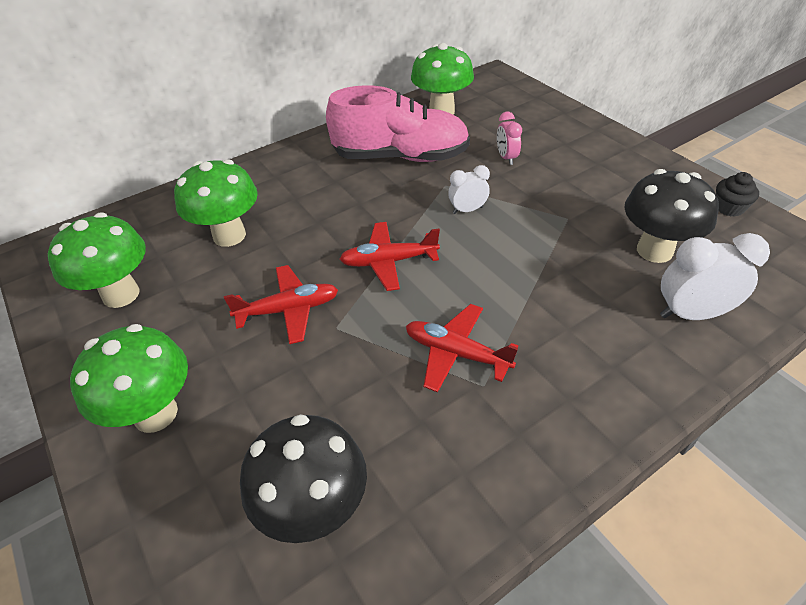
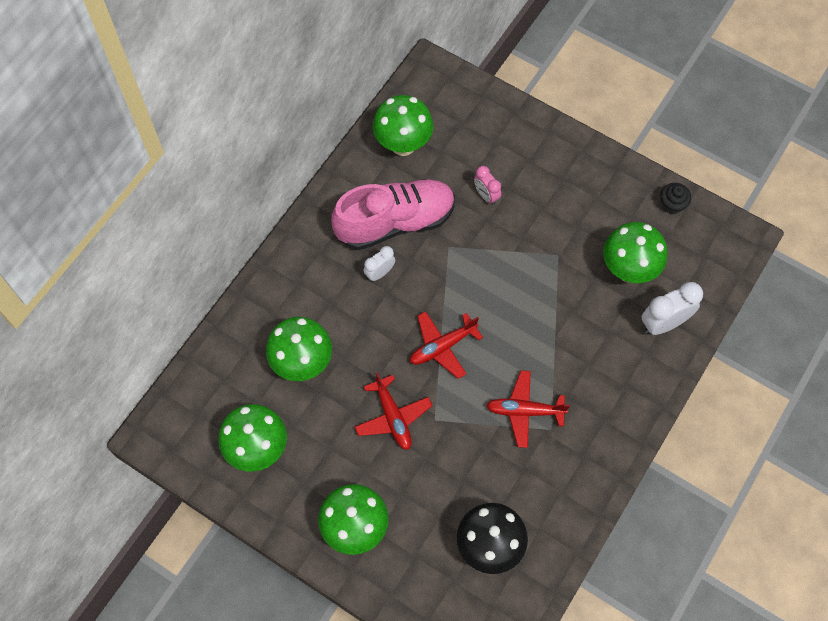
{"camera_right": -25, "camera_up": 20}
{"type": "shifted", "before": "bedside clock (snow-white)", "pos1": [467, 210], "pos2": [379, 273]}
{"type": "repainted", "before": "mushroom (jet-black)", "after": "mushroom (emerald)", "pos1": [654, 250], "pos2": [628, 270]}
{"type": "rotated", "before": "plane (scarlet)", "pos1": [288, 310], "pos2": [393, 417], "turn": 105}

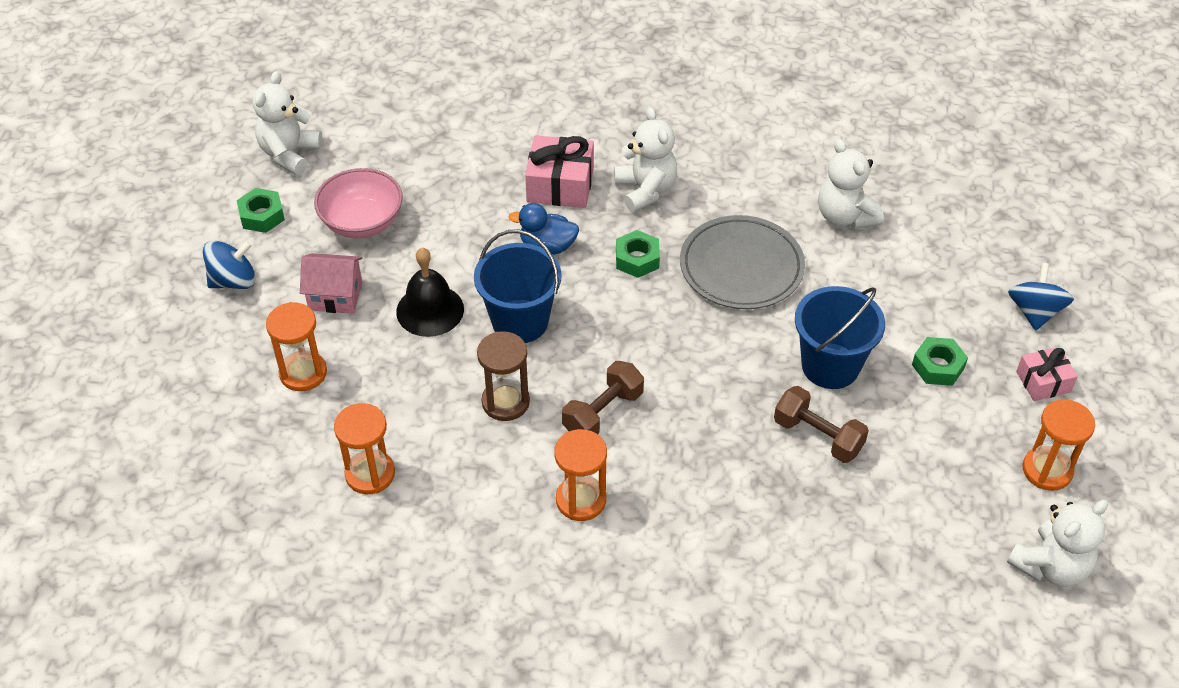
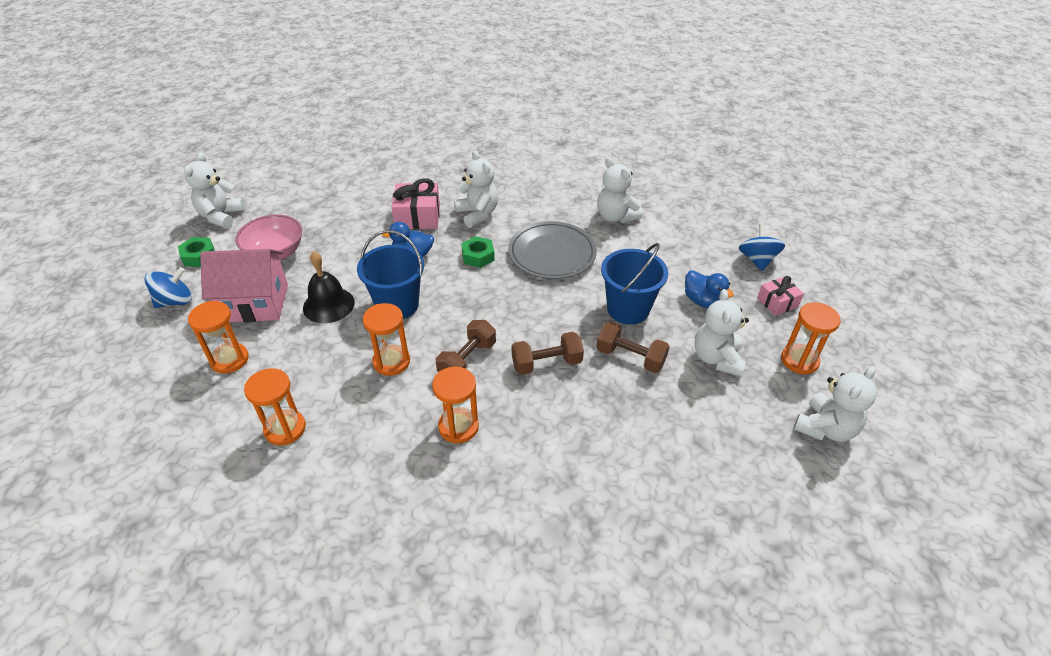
{"camera_right": -10, "camera_up": -5}
{"type": "scaled", "before": "house (rosy)", "pos1": [335, 296], "pos2": [255, 303], "scale": 1.61}
{"type": "repainted", "before": "hourglass (brown)", "after": "hourglass (orange)", "pos1": [505, 402], "pos2": [391, 362]}
{"type": "swapped", "before": "hexagon nut (emerald)", "after": "duck (cobalt)", "pos1": [938, 366], "pos2": [702, 301]}
{"type": "new", "after": "teddy (snow-white)", "pos2": [716, 358]}
{"type": "new", "after": "free weight (brown)", "pos2": [546, 363]}

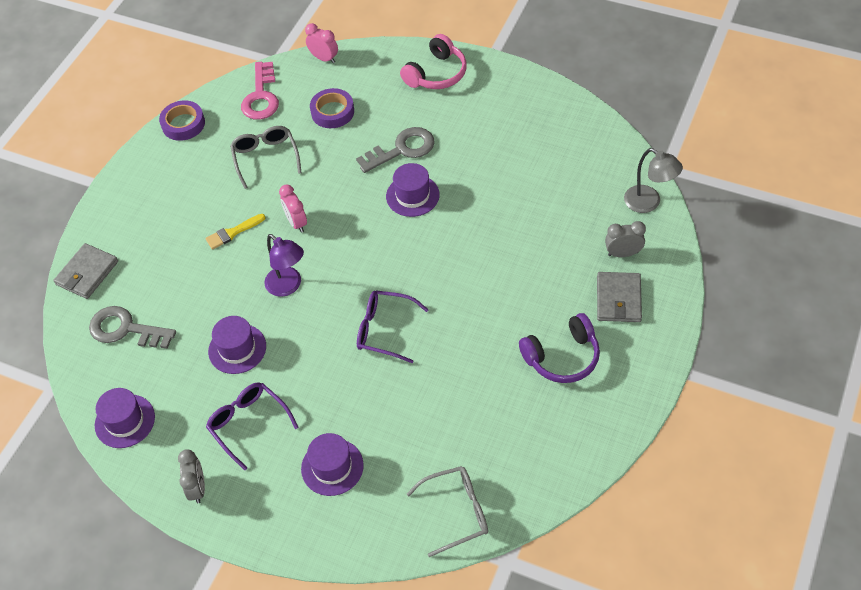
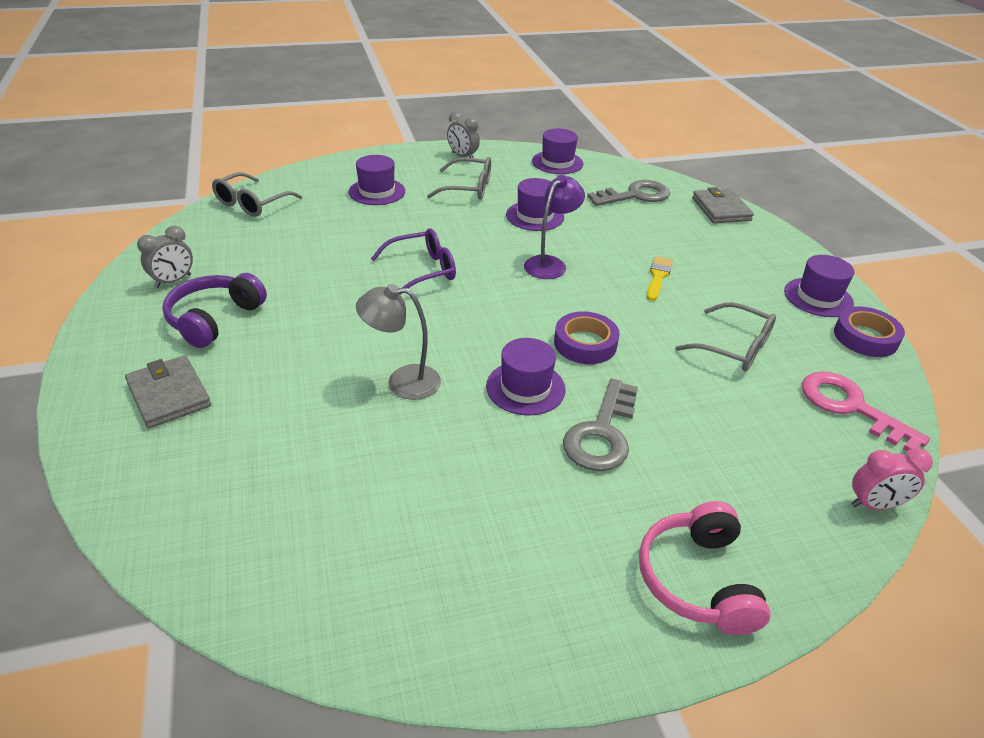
{"camera_right": 135, "camera_up": -15}
{"type": "shifted", "before": "roll of tape (purple)", "pos1": [332, 112], "pos2": [585, 343]}
{"type": "shifted", "before": "desk lamp (gray)", "pos1": [648, 203], "pos2": [402, 381]}
{"type": "gone", "before": "bedside clock (rosy)", "pos1": [296, 223]}
{"type": "shifted", "before": "bedside clock (gray)", "pos1": [623, 253], "pos2": [173, 281]}
{"type": "rotated", "before": "desk lamp (purple)", "pos1": [288, 286], "pos2": [550, 263], "turn": 120}
{"type": "repainted", "before": "eyeglasses (purple)", "after": "eyeglasses (gray)", "pos1": [248, 424], "pos2": [468, 188]}
{"type": "new", "after": "tall hat (purple)", "pos2": [818, 297]}

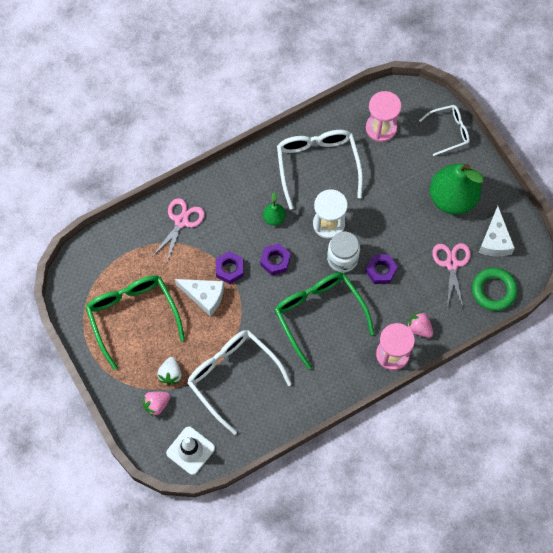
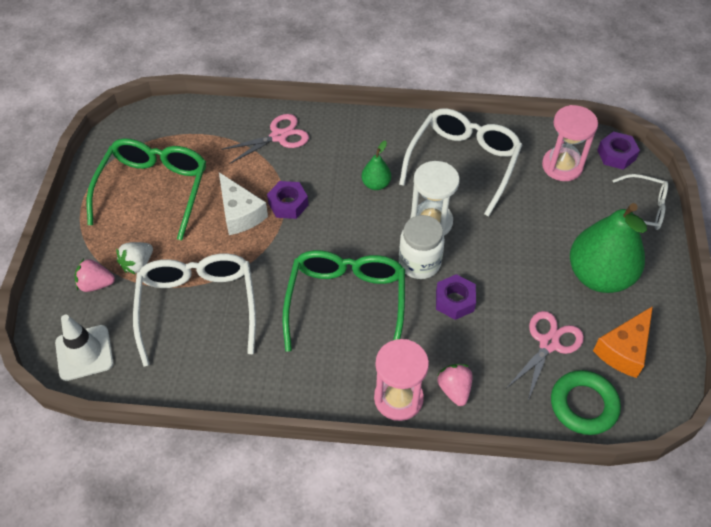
{"camera_right": 35, "camera_up": -15}
{"type": "repainted", "before": "cheese (snow-white)", "after": "cheese (orange)", "pos1": [495, 240], "pos2": [624, 350]}
{"type": "shifted", "before": "hexagon nut (purple)", "pos1": [275, 261], "pos2": [616, 155]}

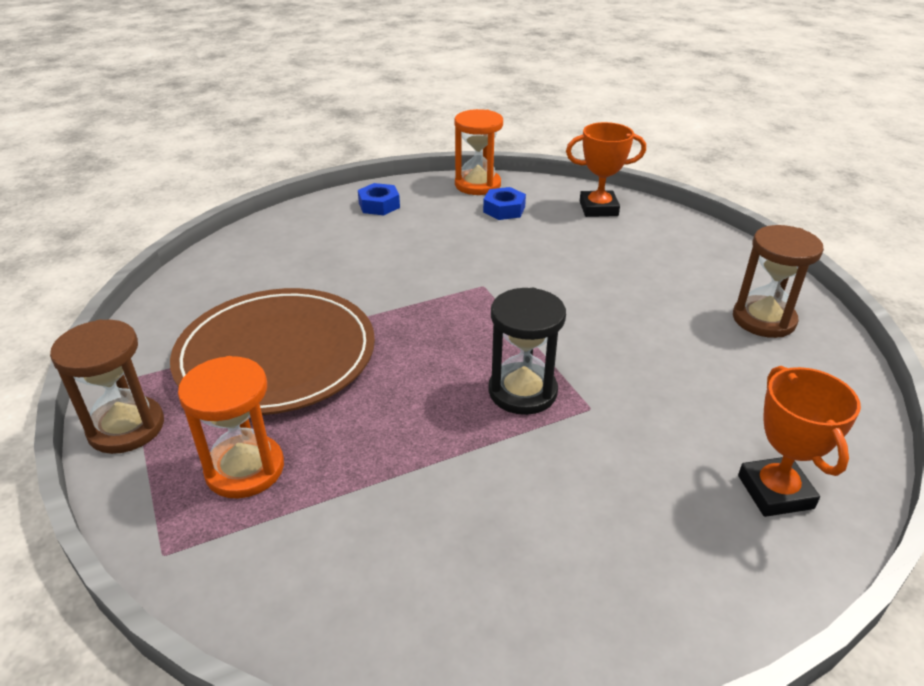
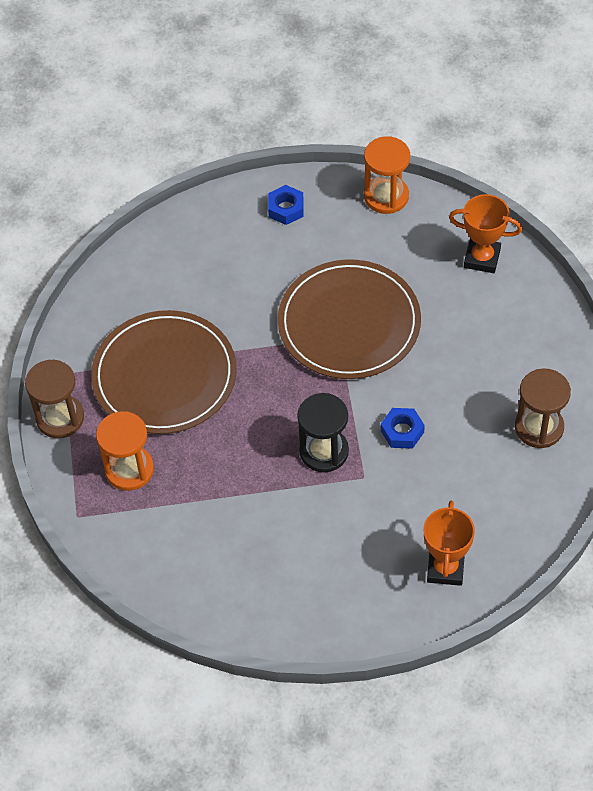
{"camera_right": 20, "camera_up": 20}
{"type": "shifted", "before": "hexagon nut (cobalt)", "pos1": [504, 209], "pos2": [402, 431]}
{"type": "new", "after": "plate (brown)", "pos2": [349, 323]}

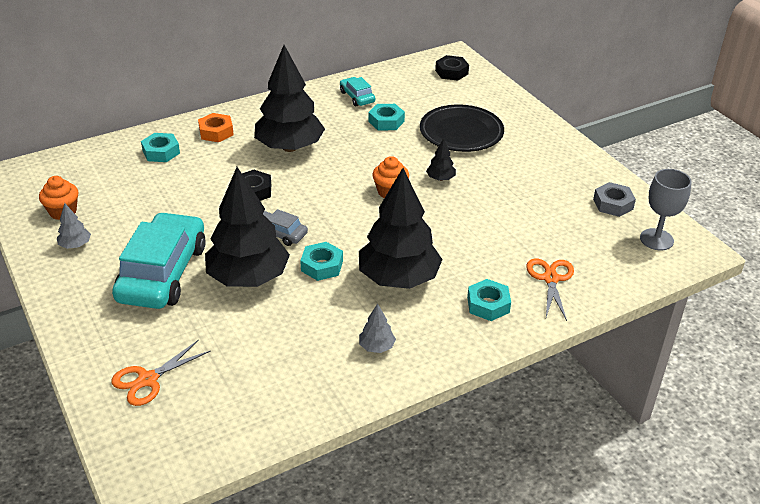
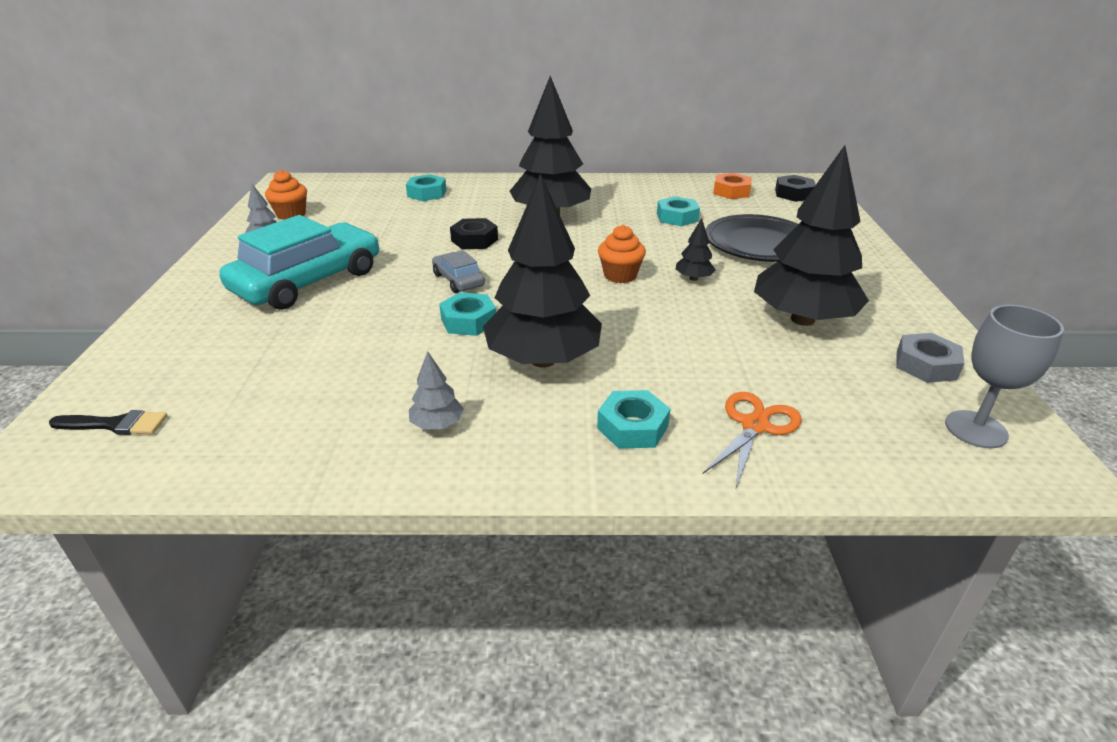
{"camera_right": 30, "camera_up": -5}
{"type": "gone", "before": "car (teal)", "pos1": [357, 97]}
{"type": "shifted", "before": "hexagon nut (orange)", "pos1": [216, 132], "pos2": [731, 192]}
{"type": "shifted", "before": "fir tree (jet-black)", "pos1": [248, 278], "pos2": [802, 319]}
{"type": "gone", "before": "pair of scissors (orange)", "pos1": [148, 380]}
{"type": "new", "after": "brush (jet-black)", "pos2": [115, 424]}

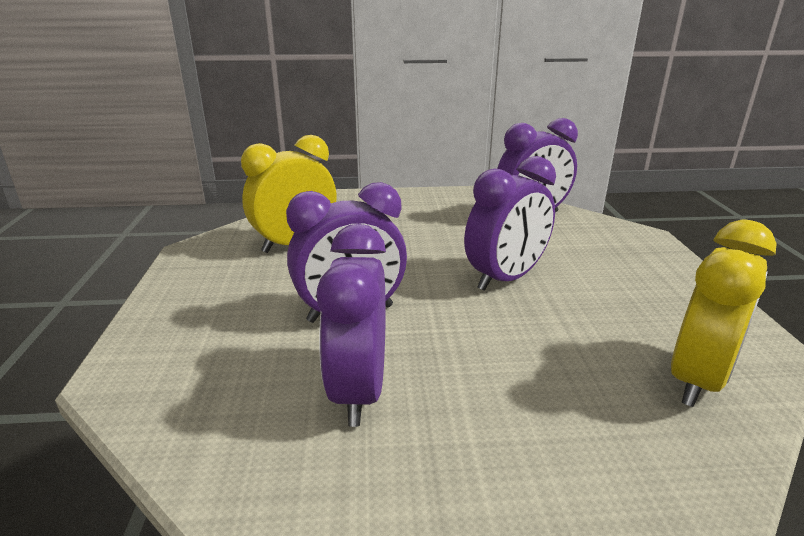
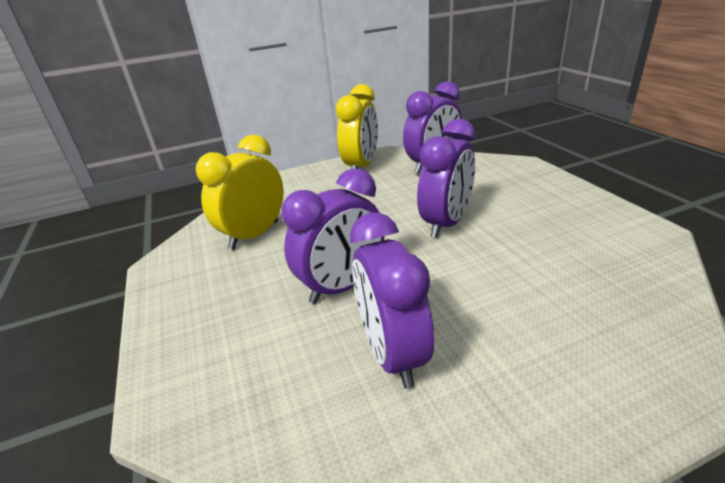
{"camera_right": -15, "camera_up": 5}
{"type": "shifted", "before": "bedside clock (bright yellow)", "pos1": [698, 379], "pos2": [361, 166]}

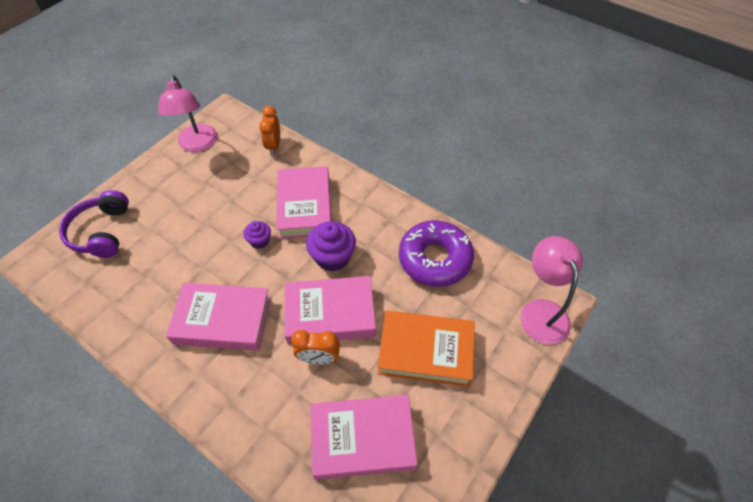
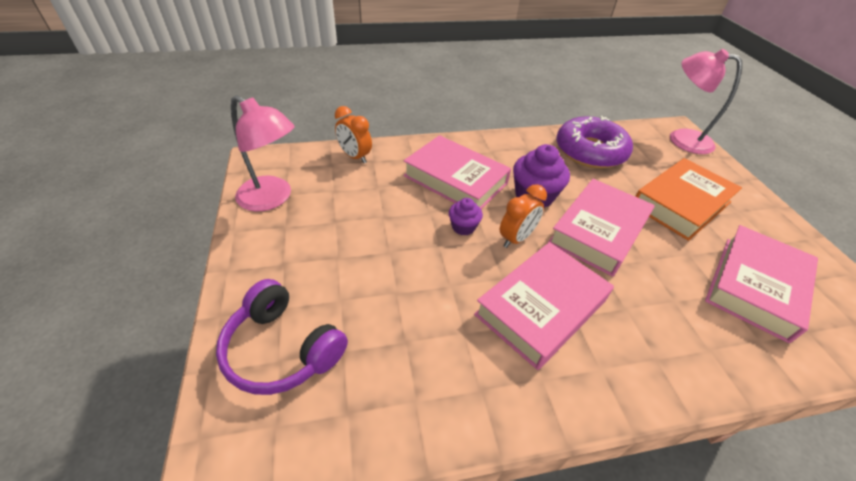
{"camera_right": -50, "camera_up": -10}
{"type": "shifted", "before": "bedside clock (orange)", "pos1": [319, 358], "pos2": [516, 238]}

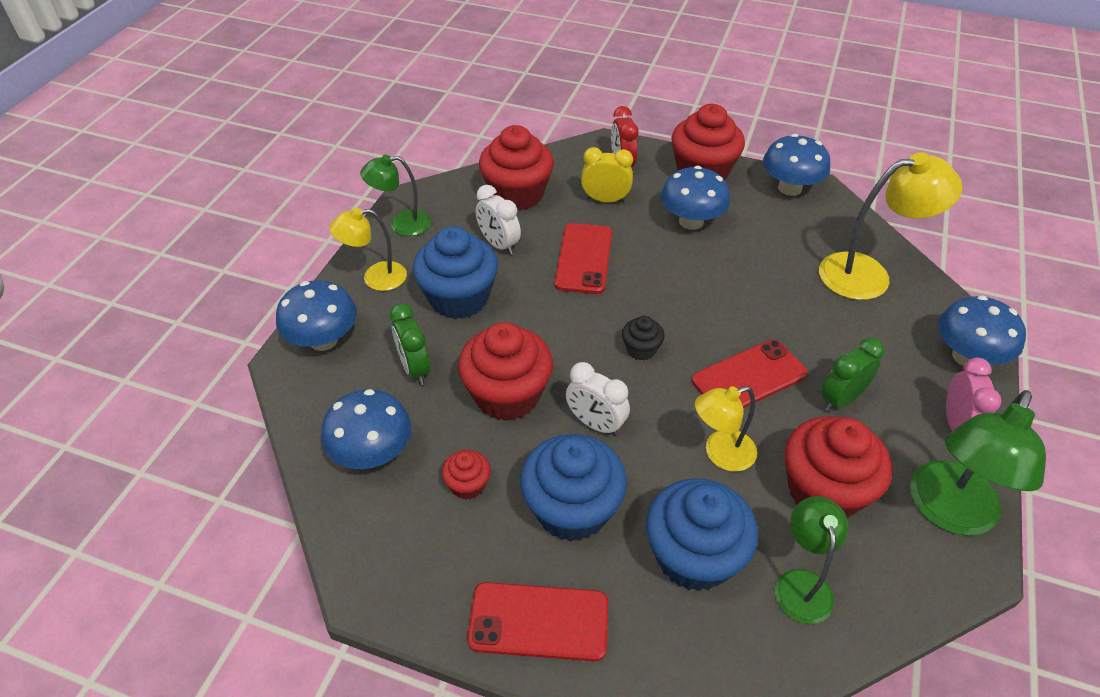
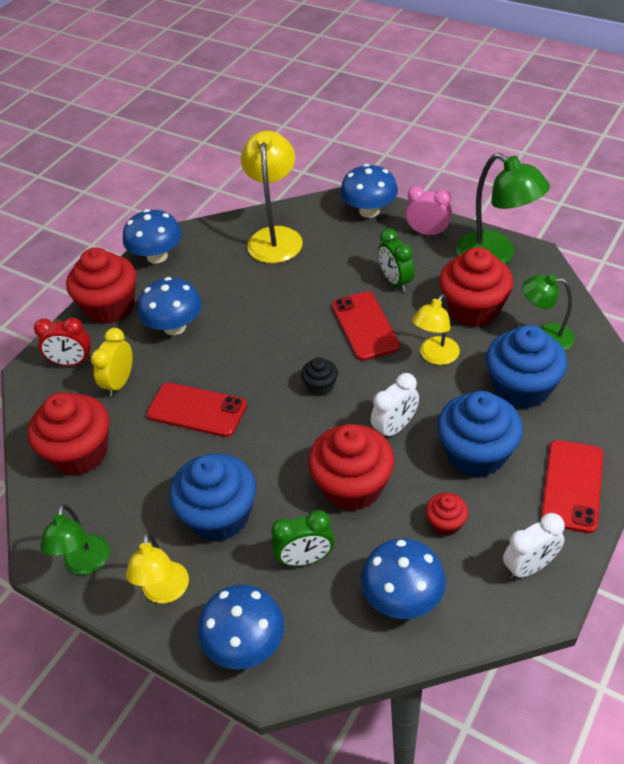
{"camera_right": -75, "camera_up": 0}
{"type": "shifted", "before": "bedside clock (snow-white)", "pos1": [499, 245], "pos2": [529, 567]}
{"type": "rotated", "before": "desk lamp (bright yellow)", "pos1": [720, 454], "pos2": [435, 356], "turn": 45}

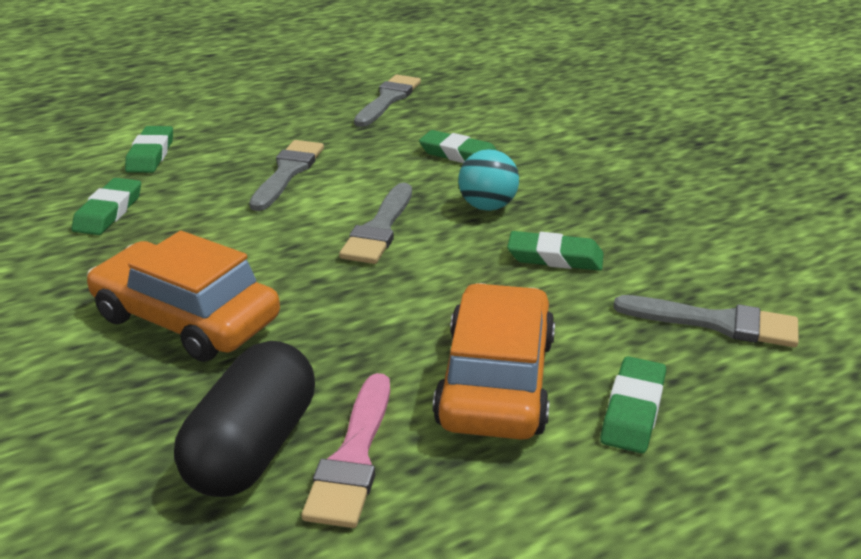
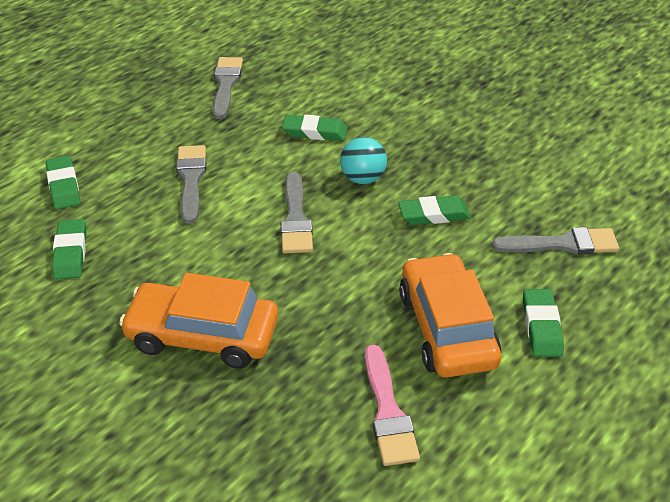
{"camera_right": -20, "camera_up": 10}
{"type": "gone", "before": "pill (jet-black)", "pos1": [252, 448]}

